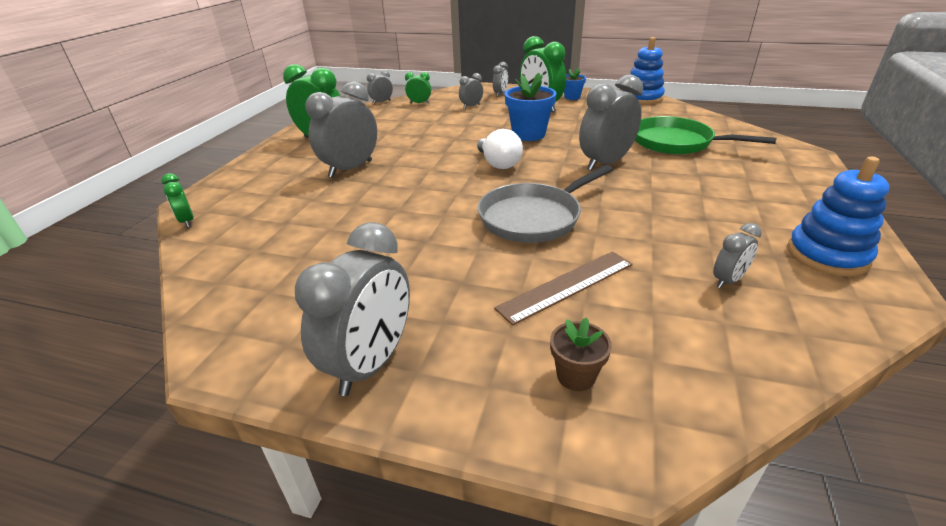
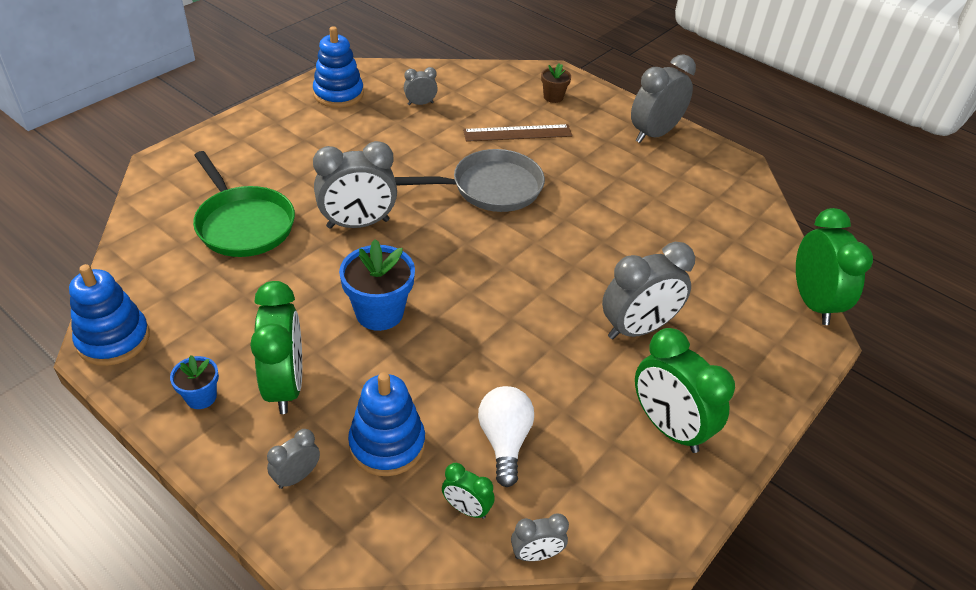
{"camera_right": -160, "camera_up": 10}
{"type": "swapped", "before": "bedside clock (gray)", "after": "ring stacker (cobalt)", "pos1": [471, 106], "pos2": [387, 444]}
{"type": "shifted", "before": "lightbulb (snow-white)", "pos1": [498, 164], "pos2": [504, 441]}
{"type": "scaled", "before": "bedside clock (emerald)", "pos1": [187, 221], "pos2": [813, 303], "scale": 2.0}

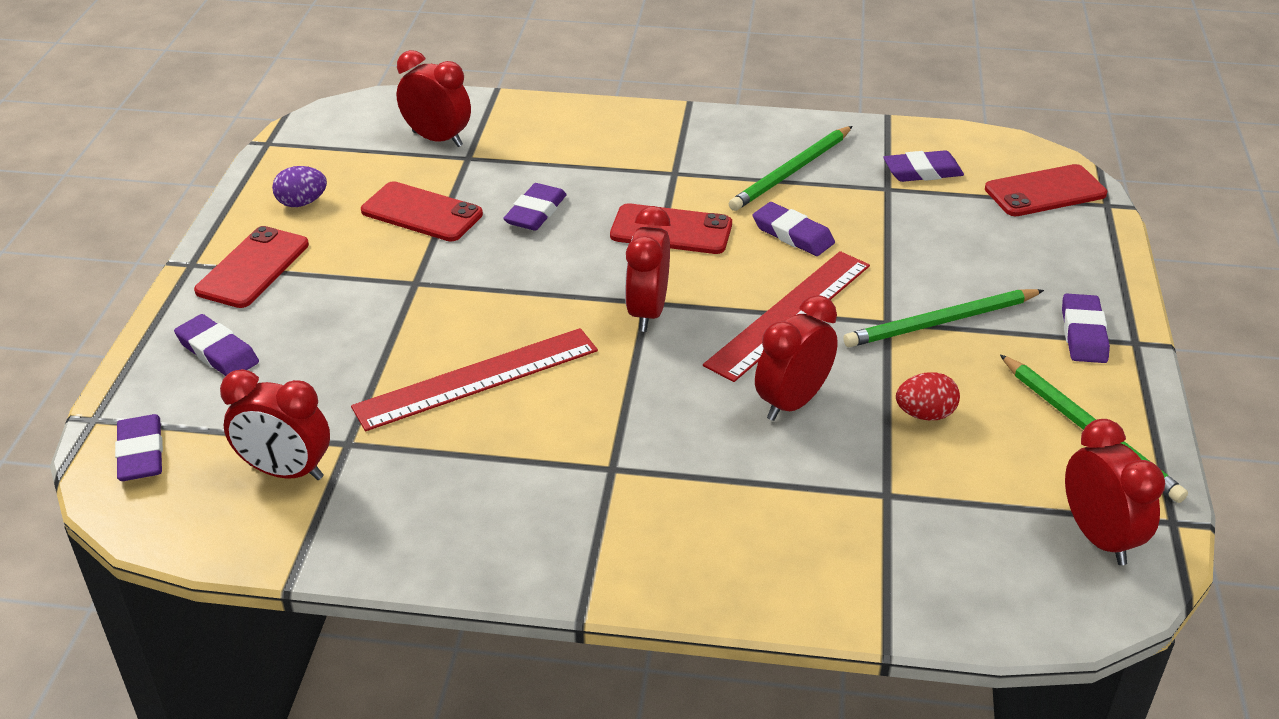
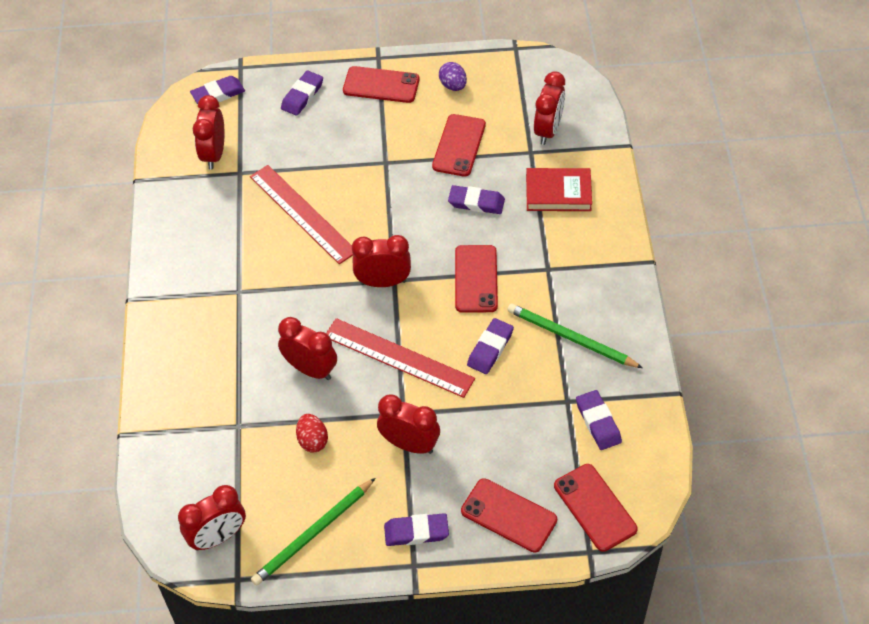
{"camera_right": 80, "camera_up": 15}
{"type": "swapped", "before": "lead pencil (emerald)", "after": "bedside clock (scarlet)", "pos1": [941, 322], "pos2": [409, 444]}
{"type": "new", "after": "hardback (scarlet)", "pos2": [558, 193]}
{"type": "new", "after": "mobile phone (scarlet)", "pos2": [508, 515]}

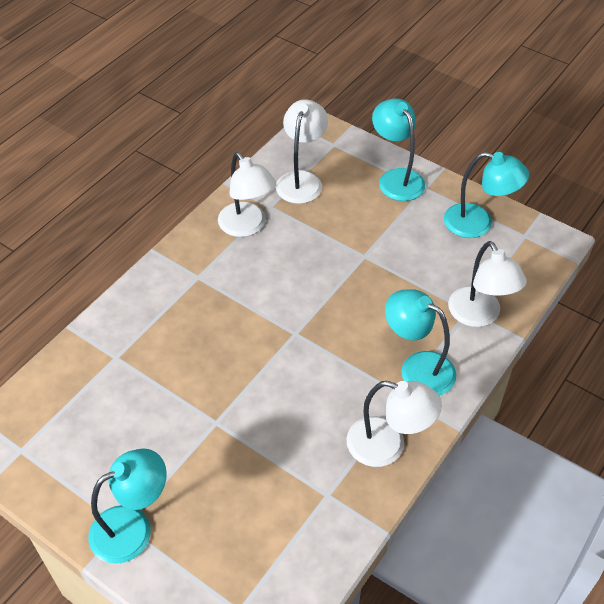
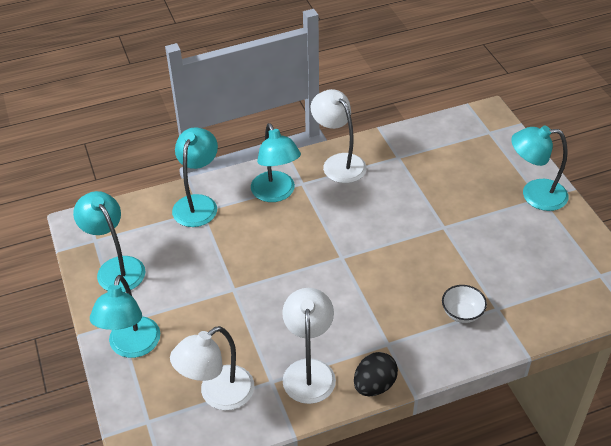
{"camera_right": -145, "camera_up": -5}
{"type": "repainted", "before": "desk lamp (snow-white)", "after": "desk lamp (teal)", "pos1": [479, 316], "pos2": [198, 203]}
{"type": "new", "after": "serving bowl (snow-white)", "pos2": [462, 313]}
{"type": "new", "after": "egg shape (jet-black)", "pos2": [374, 385]}

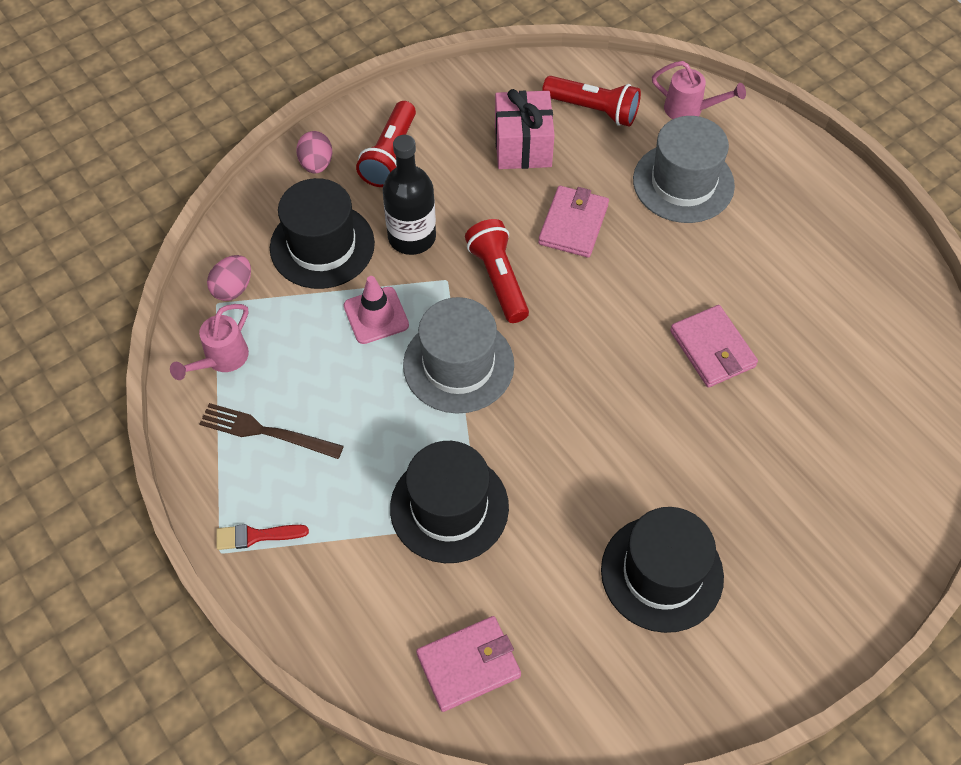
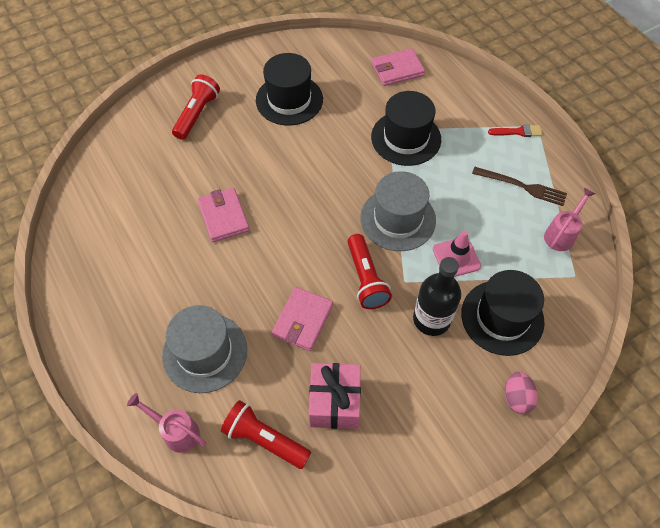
{"camera_right": -175, "camera_up": 0}
{"type": "shifted", "before": "pocket torch (scarlet)", "pos1": [390, 155], "pos2": [197, 114]}
{"type": "gone", "before": "egg shape (rosy)", "pos1": [233, 288]}

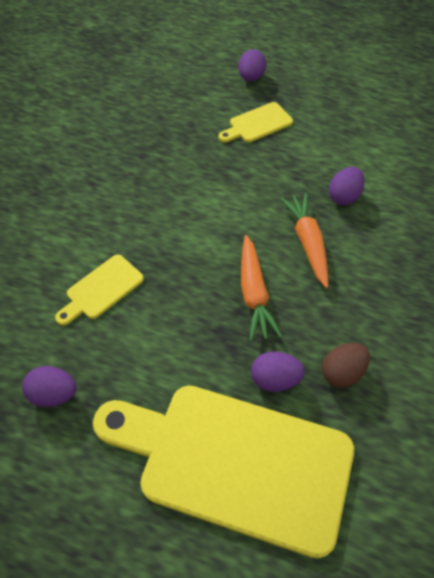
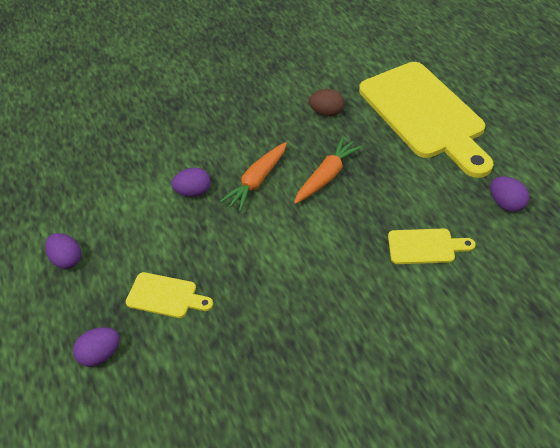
{"camera_right": -130, "camera_up": -5}
{"type": "shifted", "before": "egg shape (purple)", "pos1": [275, 379], "pos2": [68, 259]}

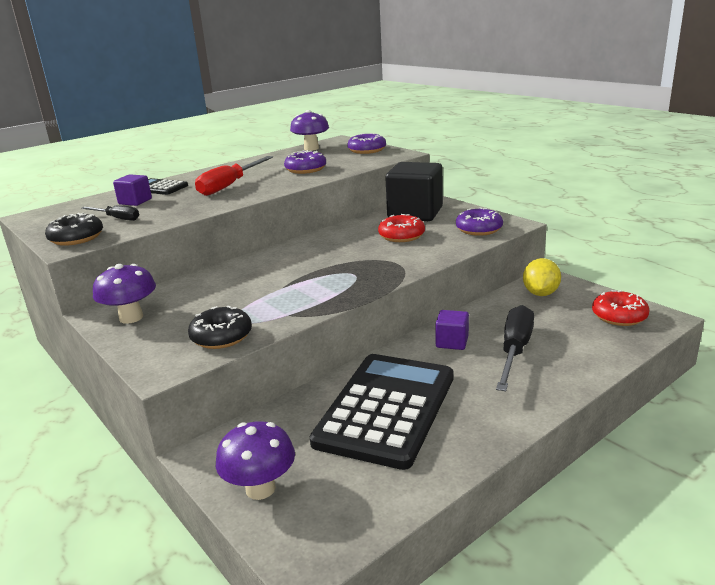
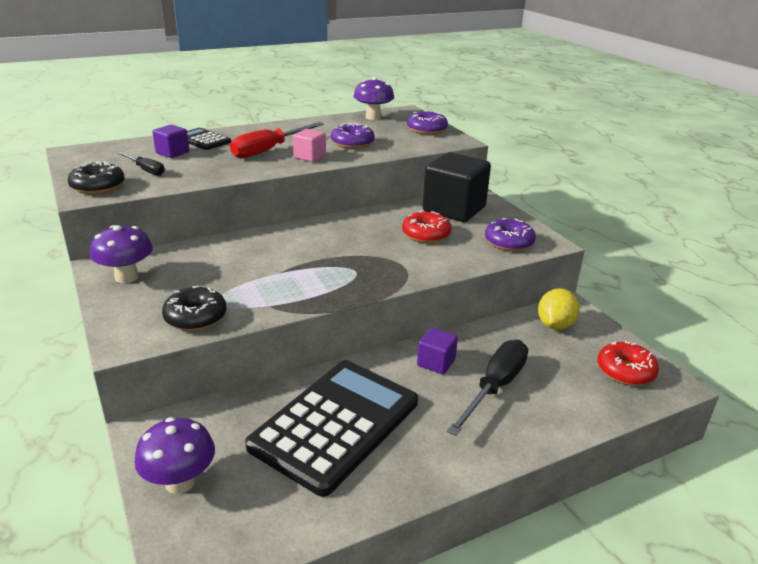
{"camera_right": 10, "camera_up": 5}
{"type": "new", "after": "solid cube (rosy)", "pos2": [309, 156]}

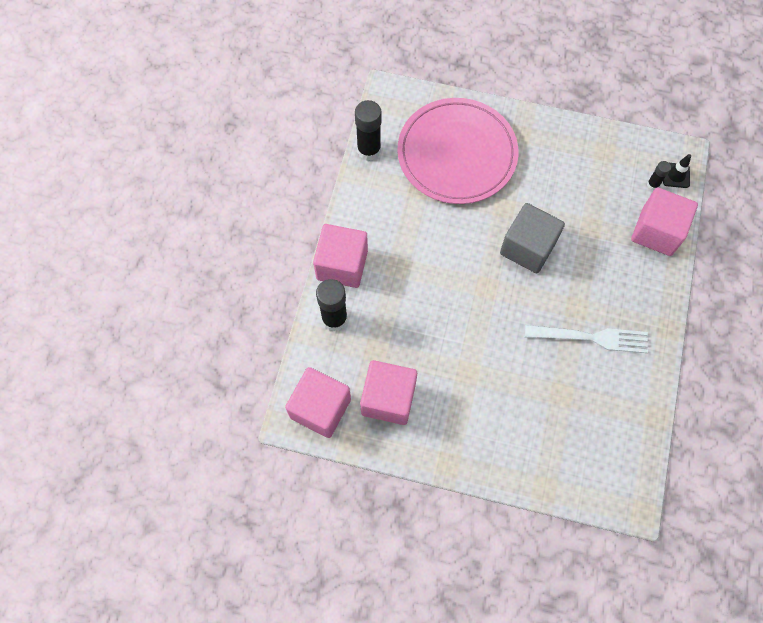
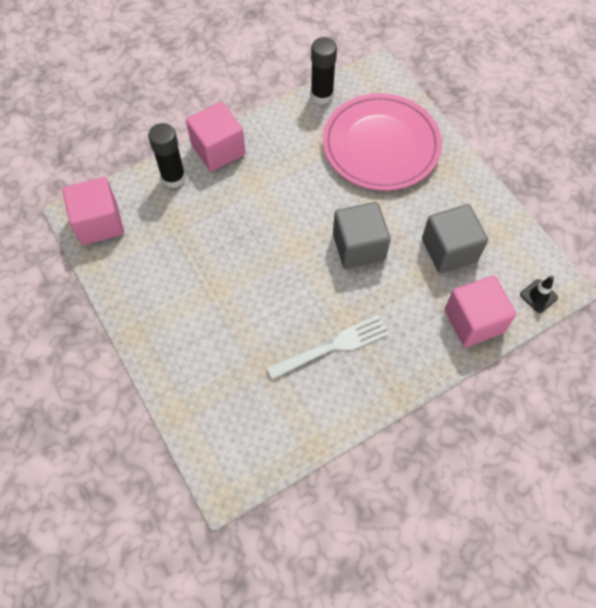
{"camera_right": 45, "camera_up": -5}
{"type": "gone", "before": "glue stick (jet-black)", "pos1": [653, 184]}
{"type": "rotated", "before": "dinner fork (snow-white)", "pos1": [591, 338], "pos2": [332, 347], "turn": -75}
{"type": "gone", "before": "solid cube (rosy)", "pos1": [388, 398]}
{"type": "new", "after": "solid cube (gray)", "pos2": [449, 250]}

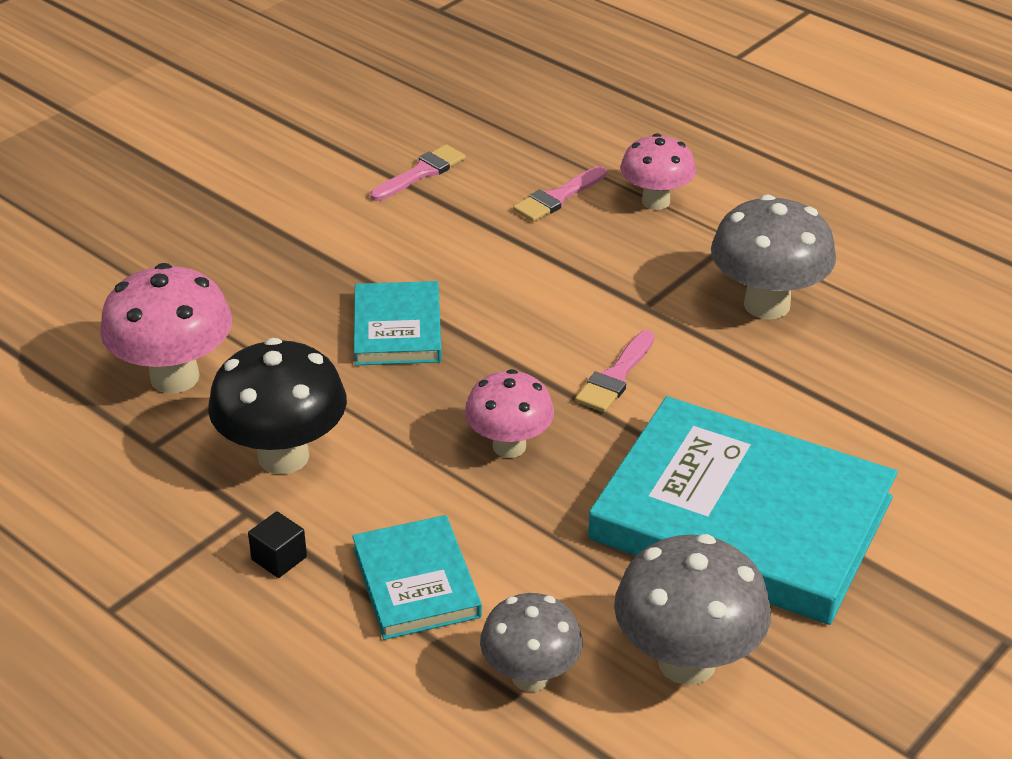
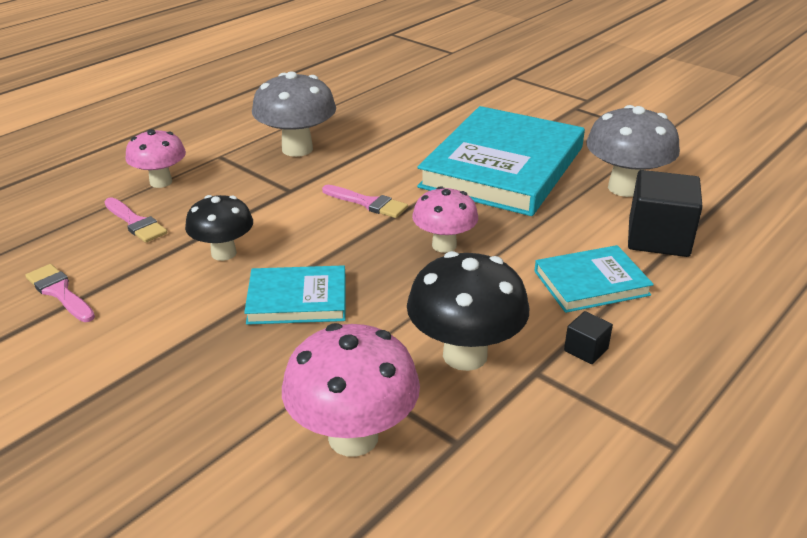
{"camera_right": -90, "camera_up": -5}
{"type": "swapped", "before": "mushroom (gray)", "after": "solid cube (jet-black)", "pos1": [530, 676], "pos2": [658, 238]}
{"type": "new", "after": "mushroom (jet-black)", "pos2": [224, 253]}

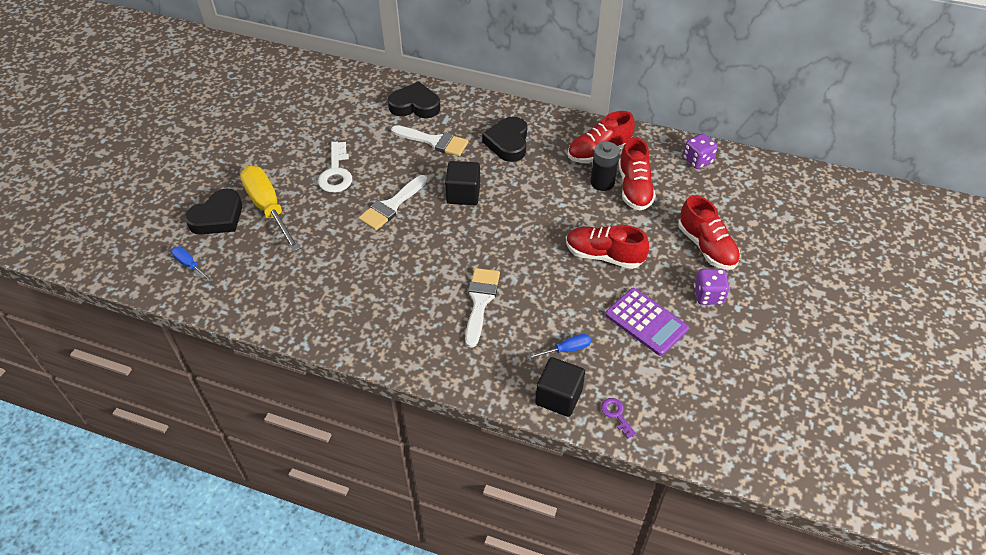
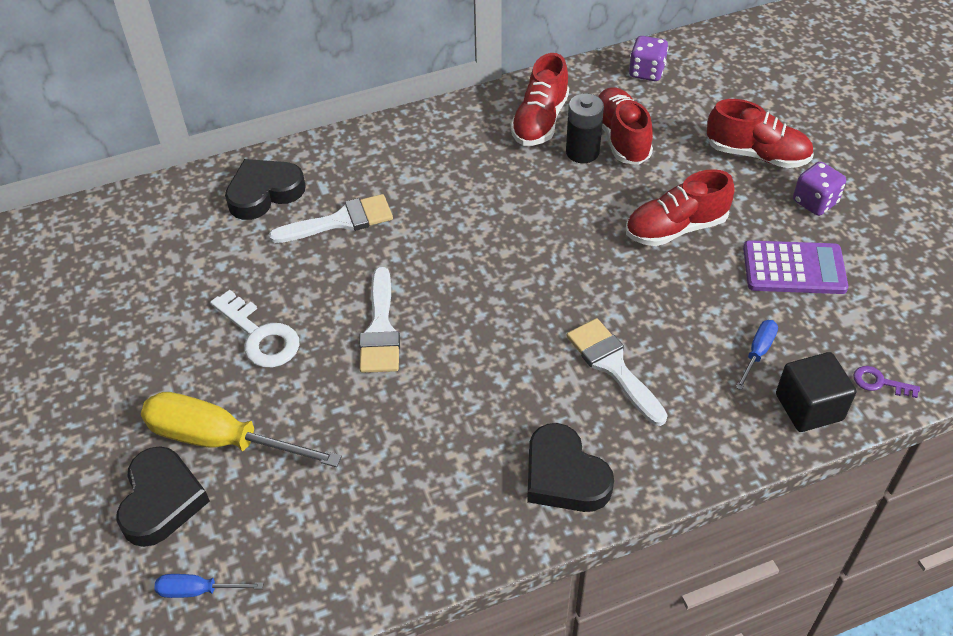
{"camera_right": -40, "camera_up": 0}
{"type": "shifted", "before": "heart shape (jet-black)", "pos1": [508, 142], "pos2": [564, 476]}
{"type": "rotated", "before": "shoe (scarlet)", "pos1": [634, 188], "pos2": [621, 138], "turn": -150}
{"type": "gone", "before": "solid cube (jet-black)", "pos1": [463, 194]}

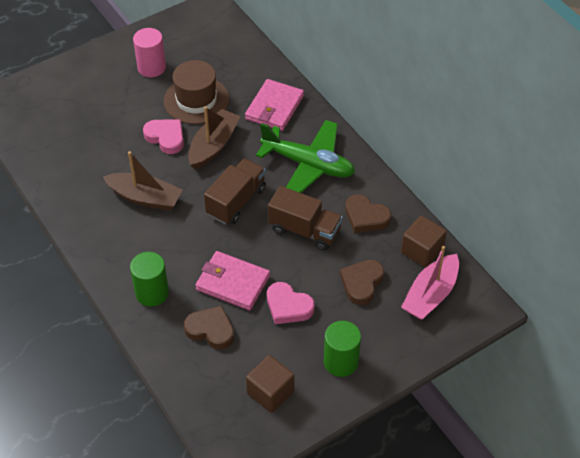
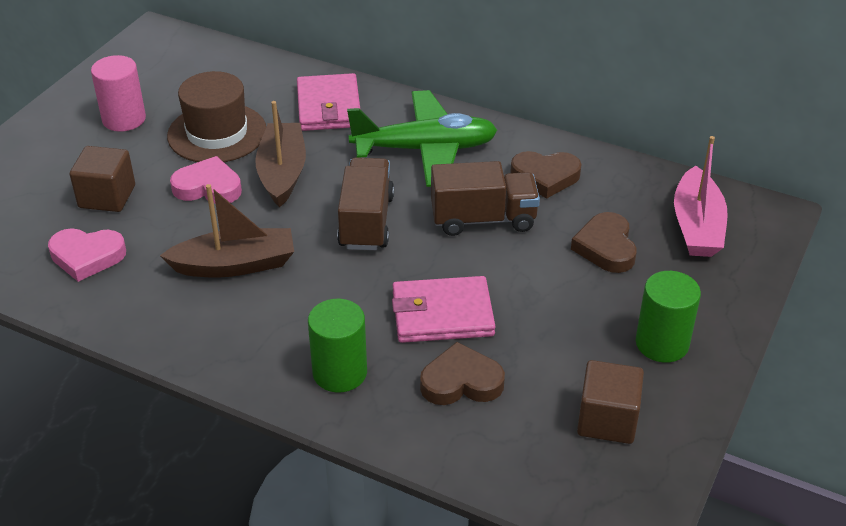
{"camera_right": -30, "camera_up": -10}
{"type": "shifted", "before": "solid cube (brown)", "pos1": [422, 251], "pos2": [107, 196]}
{"type": "shifted", "before": "heart shape (rosy)", "pos1": [288, 306], "pos2": [87, 256]}

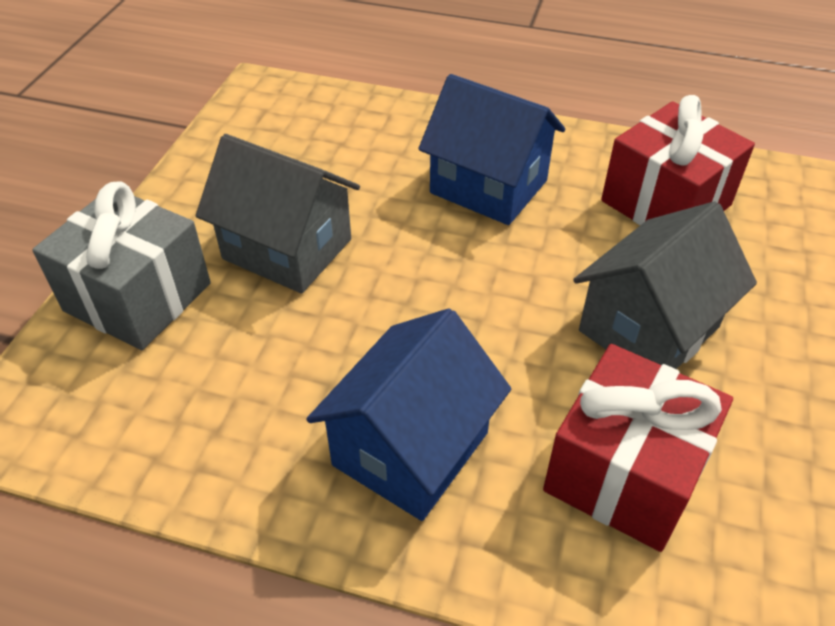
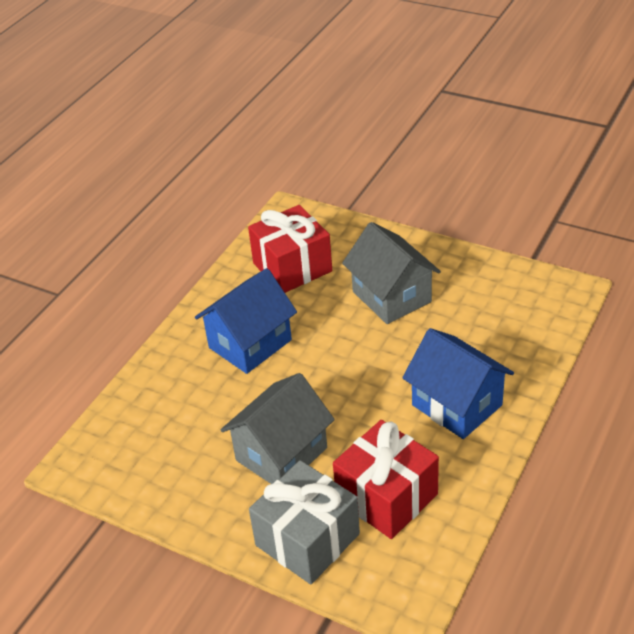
{"camera_right": -75, "camera_up": -5}
{"type": "shifted", "before": "wrapped gift (scarlet)", "pos1": [624, 472], "pos2": [386, 497]}

